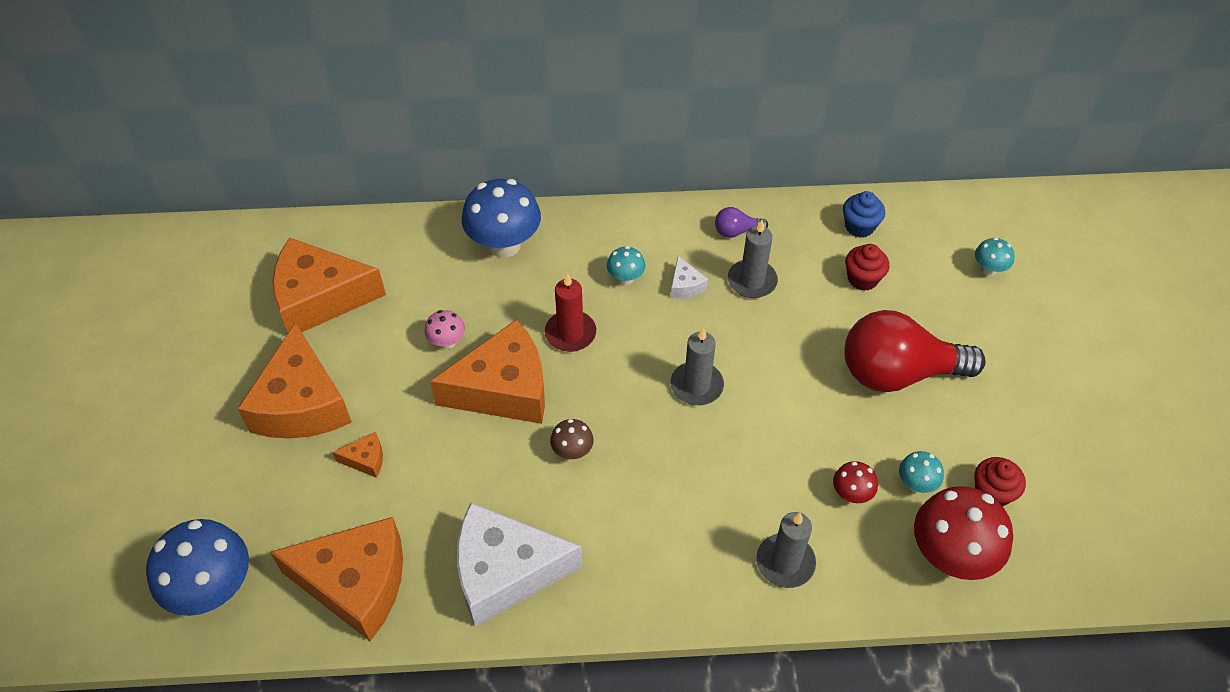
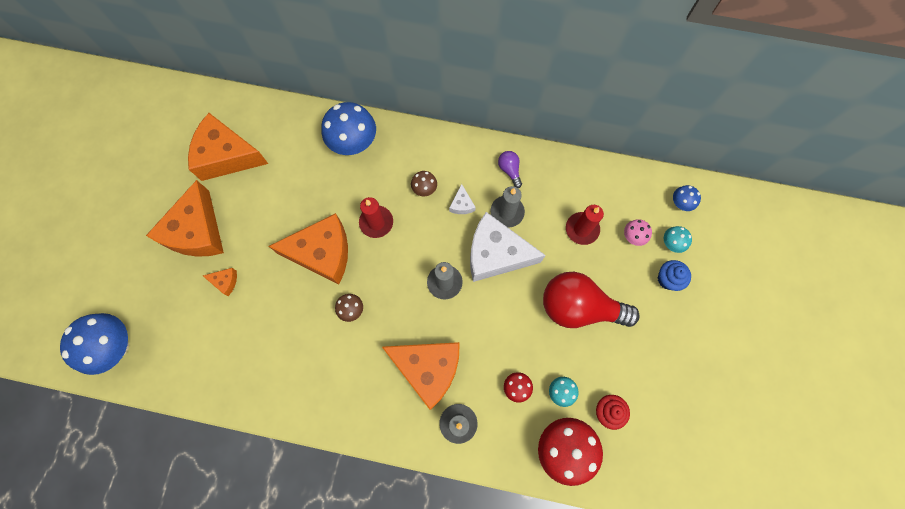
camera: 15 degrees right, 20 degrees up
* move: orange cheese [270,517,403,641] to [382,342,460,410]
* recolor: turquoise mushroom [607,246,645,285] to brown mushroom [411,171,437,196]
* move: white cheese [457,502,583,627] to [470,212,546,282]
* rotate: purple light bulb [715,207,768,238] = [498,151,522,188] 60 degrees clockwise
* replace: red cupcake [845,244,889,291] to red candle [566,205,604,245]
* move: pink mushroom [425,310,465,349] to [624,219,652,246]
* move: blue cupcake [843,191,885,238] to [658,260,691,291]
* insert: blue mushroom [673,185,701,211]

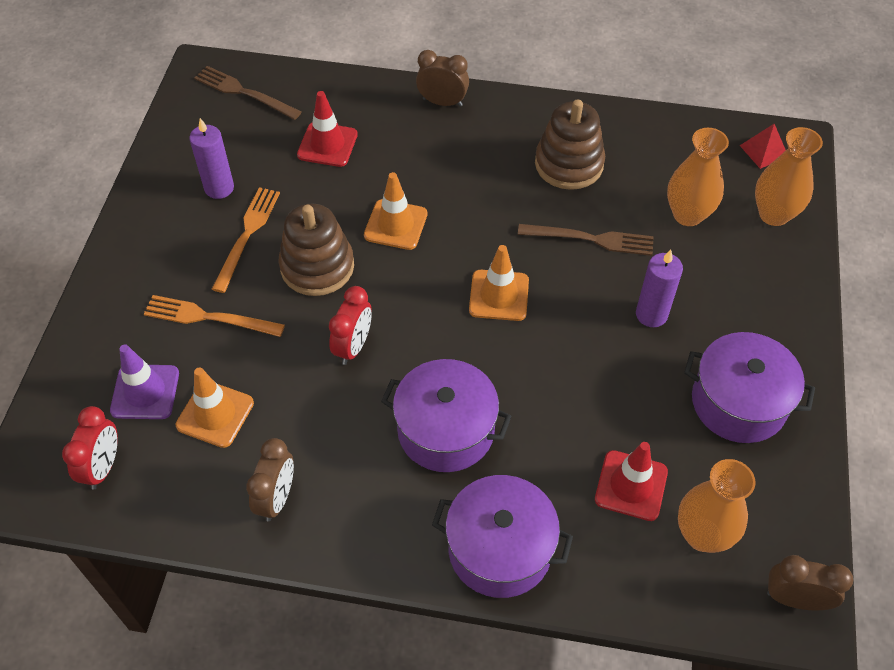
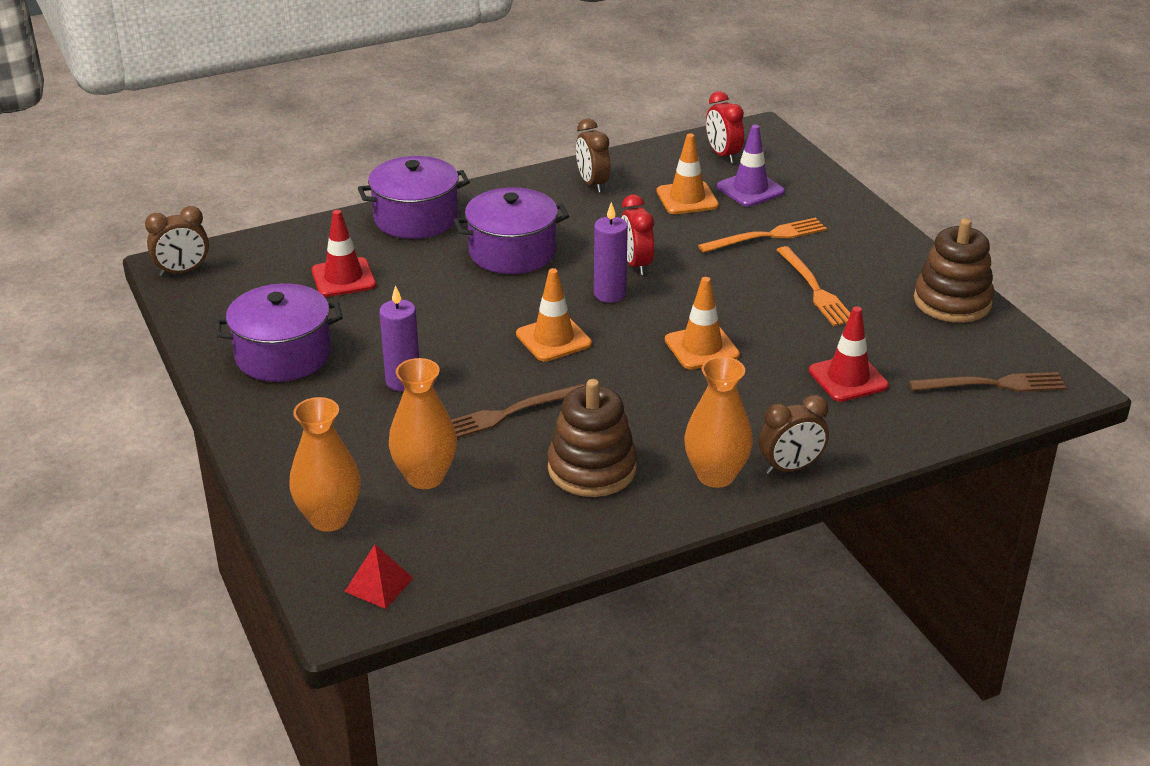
camera: 145 degrees right, 20 degrees down
* move: purple candle [189,118,234,199] to [594,202,628,303]
* move: orange vase [678,459,756,553] to [684,357,753,488]
* move: brown stacking toy [279,204,354,296] to [914,218,994,323]

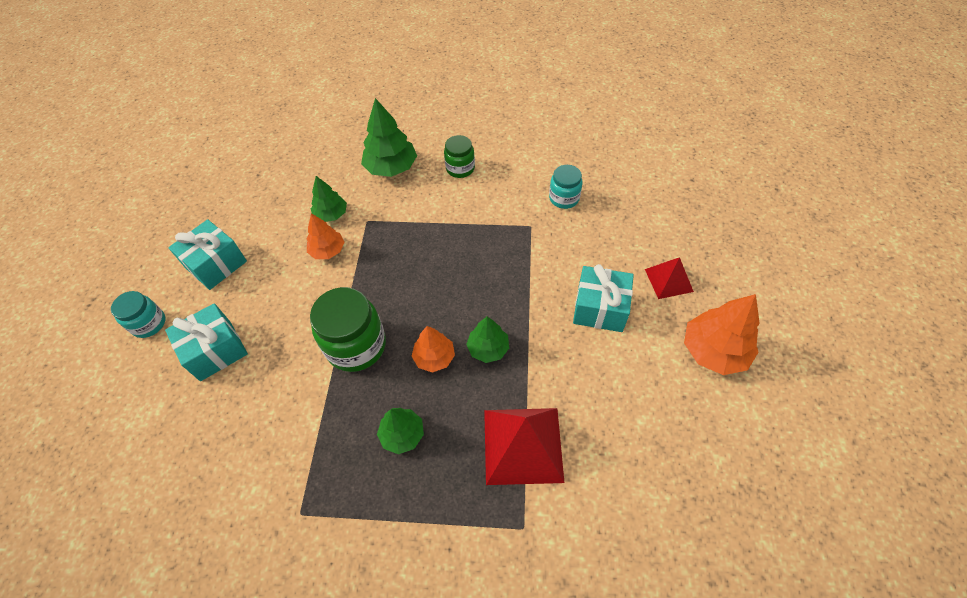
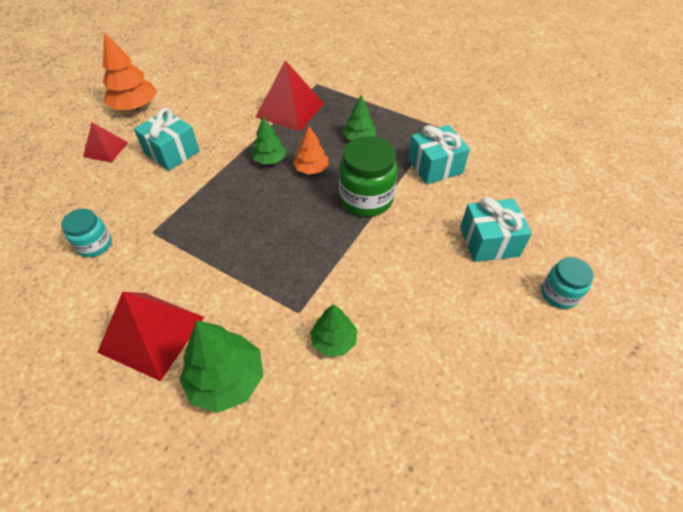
camera: 155 degrees left, 5 degrees down
* replace: green jar [444,135,475,178] to red pyramid [97,292,204,381]
* move: turquoise gift [168,219,247,290] to [408,125,470,184]
* delete: orange tree [307,213,344,259]

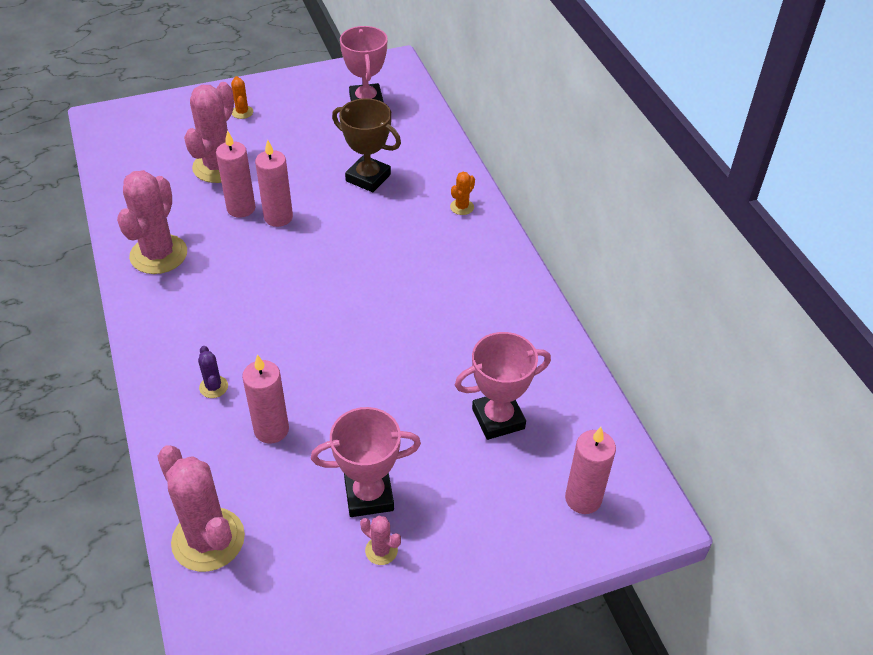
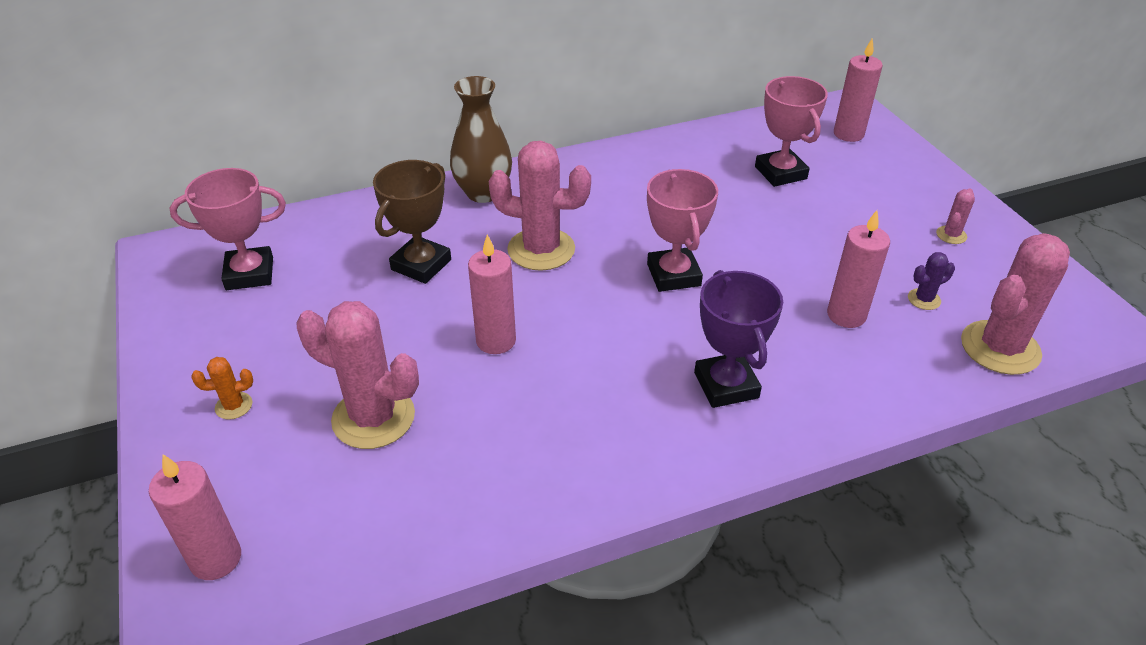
camera: 90 degrees left, 5 degrees down
* move: pink candle [216,130,256,218] to [149,454,241,580]
* replace: orange cactus [450,172,475,215] to brown vase [450,76,512,203]
* move: pink cactus [117,170,187,274] to [489,141,591,271]
* move: pink trophy [311,407,421,517] to [647,169,718,292]
* insert: purple trophy [694,270,783,408]
* move: purple cactus [198,346,228,398] to [908,252,955,310]

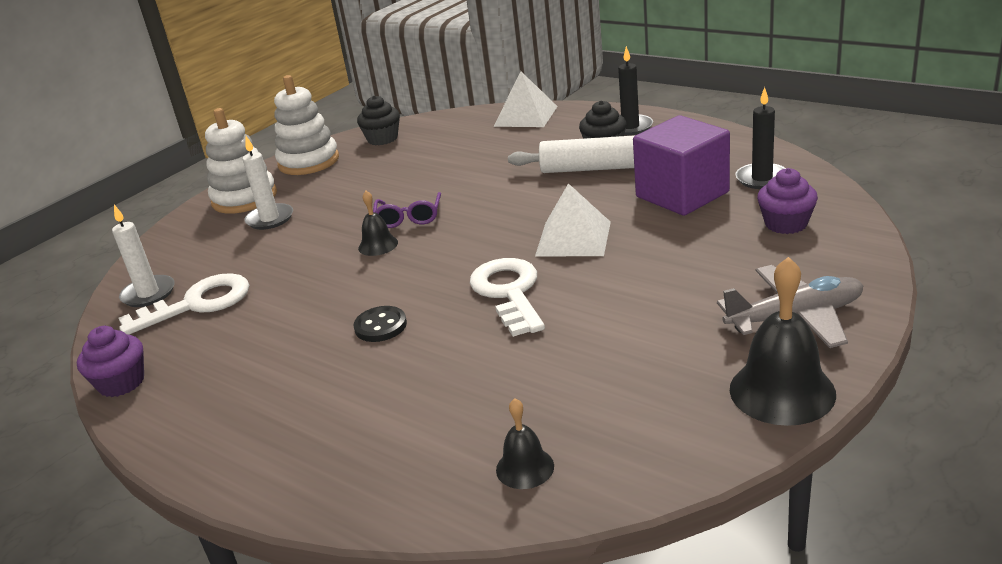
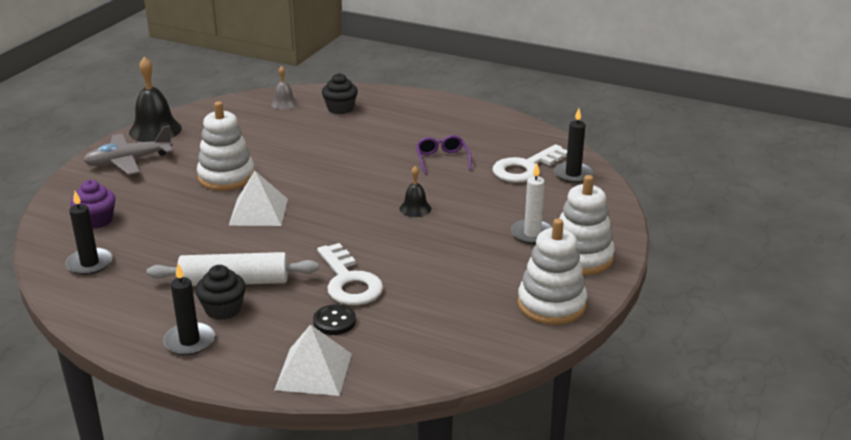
camera: 165 degrees right, 0 degrees up
* insert: white stacking toy [197,101,254,191]
* recolor: black bell [496,398,554,489] to grey bell [271,66,298,110]
* move: black button [354,306,407,342] to [313,304,356,335]
* move: white key [470,258,545,337] to [317,243,383,305]
* move: black cupcake [357,95,400,145] to [322,73,358,114]
* move: purple glasses [373,192,441,228] to [416,135,471,174]
* recolor: white candle [112,205,175,307] to black candle [553,108,594,183]
* delete: purple cupcake [77,326,144,397]
* delete: purple cube [633,115,730,216]

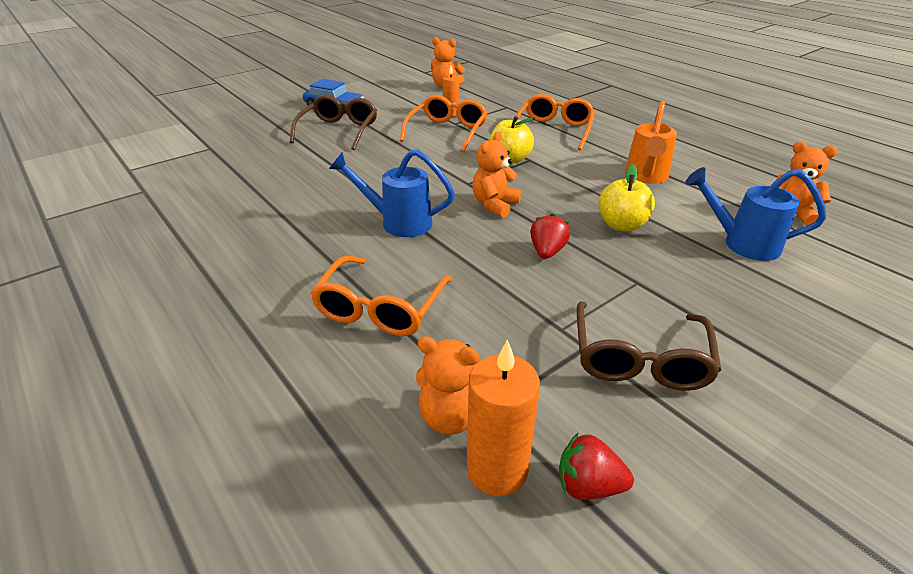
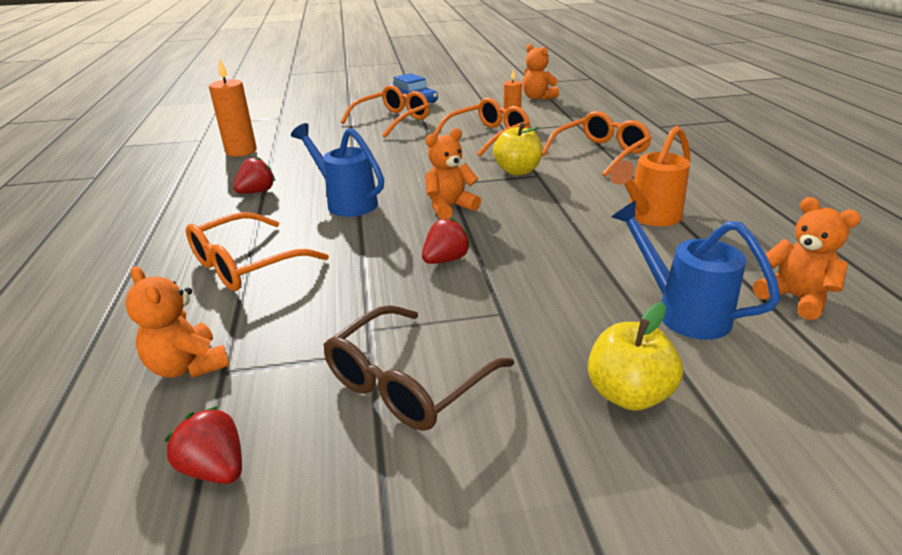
camera: 30 degrees right, 5 degrees down
* move: orange candle [467,339,540,496] to [209,58,257,157]
* insert: red strawberry [233,156,275,194]
* recolor: brown glasses [290,95,377,150] to orange glasses [341,85,430,138]
* move: yellow apple [599,164,655,232] to [588,302,683,411]

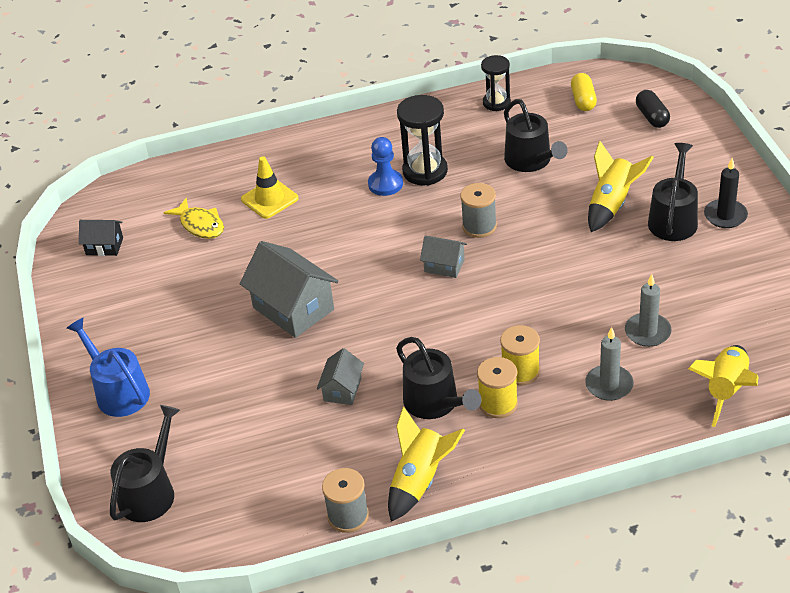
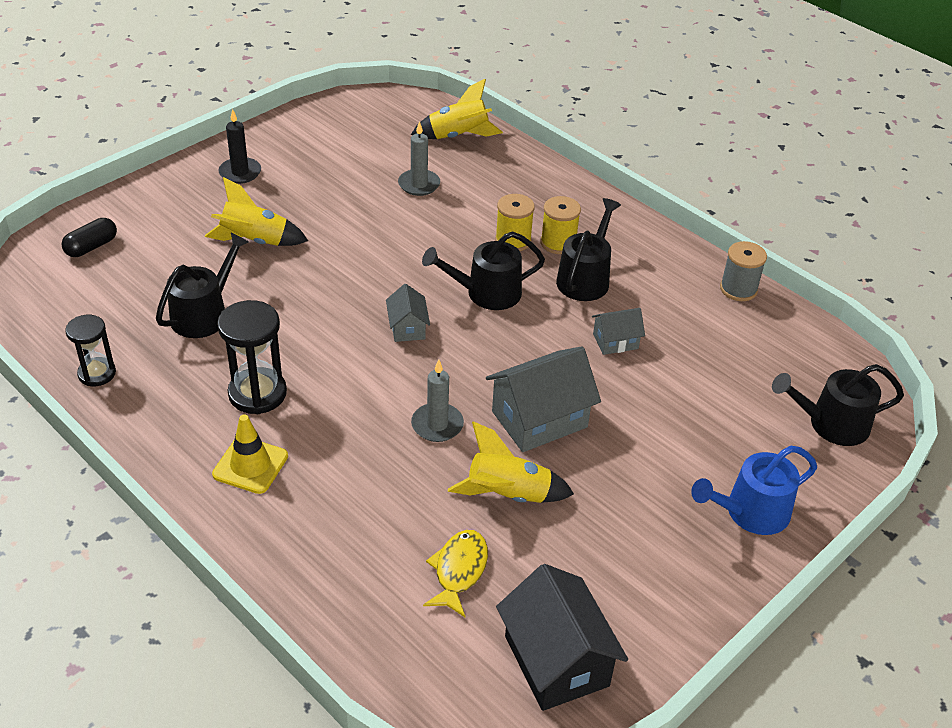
camera: 125 degrees left, 0 degrees up
* move: yellow traffic cone [241,156,298,219] to [212,414,288,494]
* move: grey candle [585,327,633,401] to [411,360,464,442]
* move: black watering can [648,143,698,241] to [422,232,545,310]
* move: yellow rocket [388,407,465,522] to [448,421,574,503]
* rotate: grey house [240,241,339,338] = [486,346,601,452] 45 degrees clockwise
* resize: black house [79,220,123,256] = [496,564,628,711] x1.88
* rotate: blue watering can [67,318,150,417] = [691,445,817,535] 45 degrees clockwise
* delete: blue pawn [368,137,403,196]
* delete: grey spool [460,183,497,238]
* delete: yellow capsule [571,73,597,111]

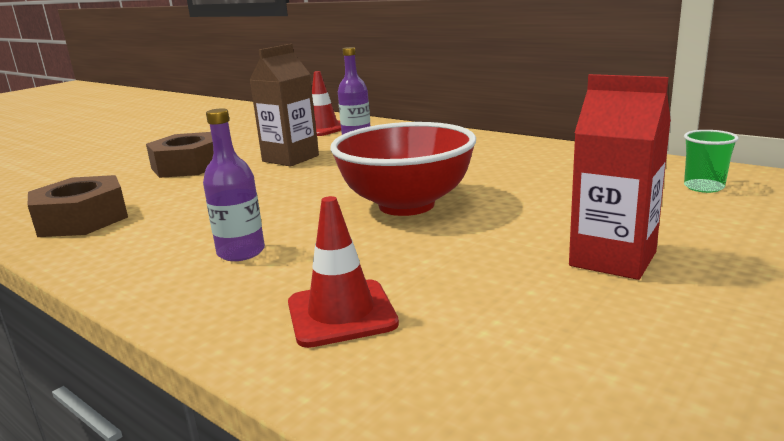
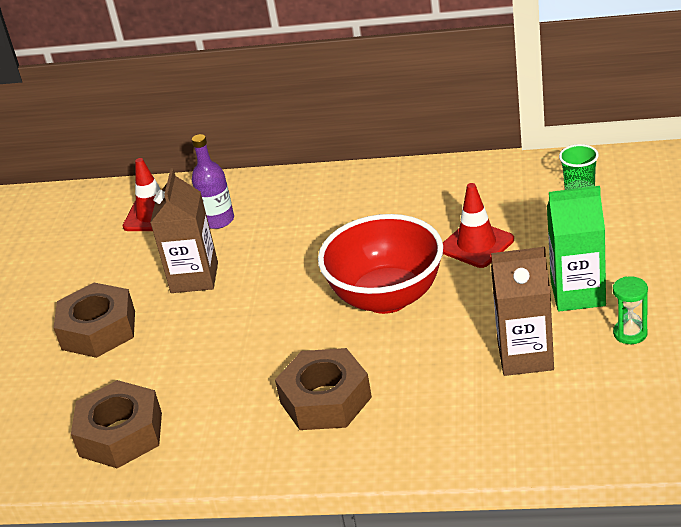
camera: 30 degrees left, 15 degrees up
* replace: purple bottle [203,108,265,261] to brown nut [275,348,372,430]
* move: red traffic cone [288,196,399,348] to [443,183,514,268]
* insert: brown carton [491,247,554,376]
* recolor: red carton [569,74,671,280] to green carton [547,186,606,311]
* insert: green hourglass [613,276,648,344]

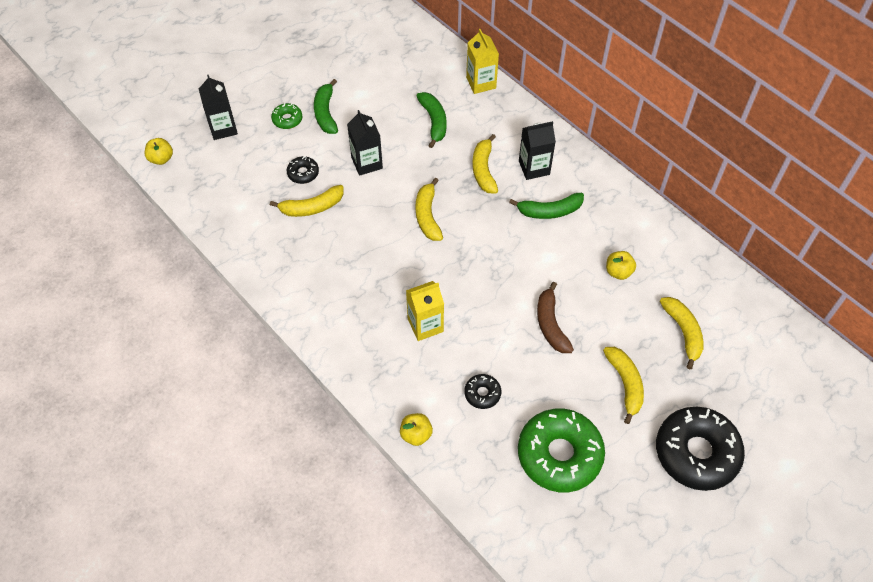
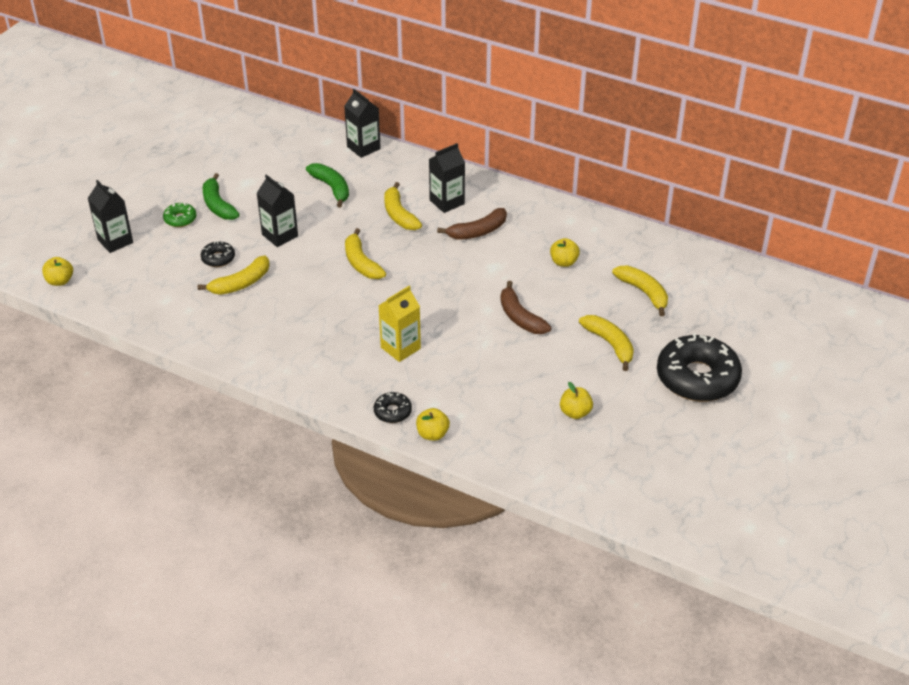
camera: 20 degrees left, 15 degrees down
* recolor: yellow carton [466,29,499,94] to black carton [344,89,381,158]
* move: black donut [464,374,501,409] to [374,392,412,423]
* recolor: green banana [509,193,584,219] to brown banana [437,208,507,240]
* replace: green donut [518,409,605,492] to yellow apple [560,382,593,419]

